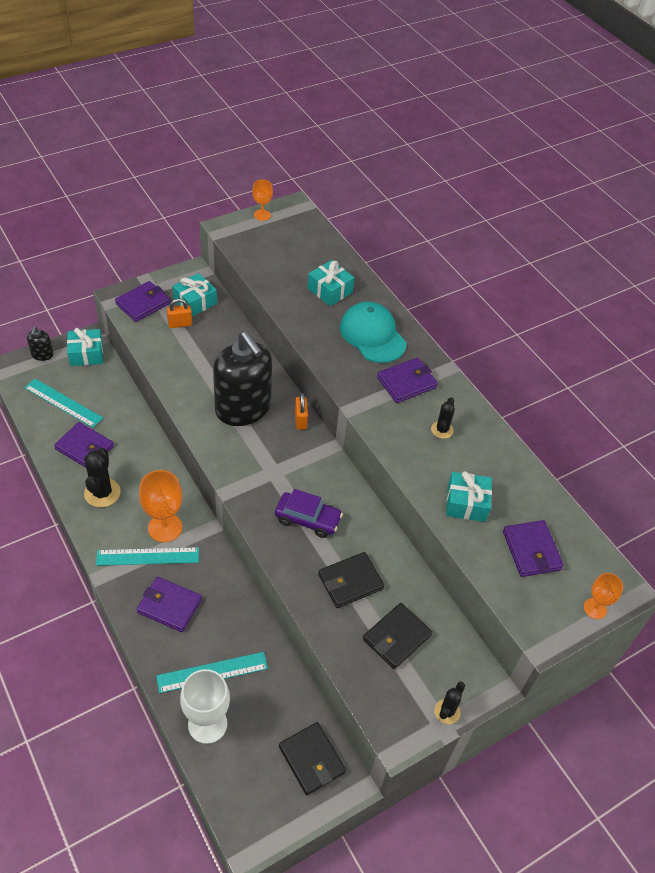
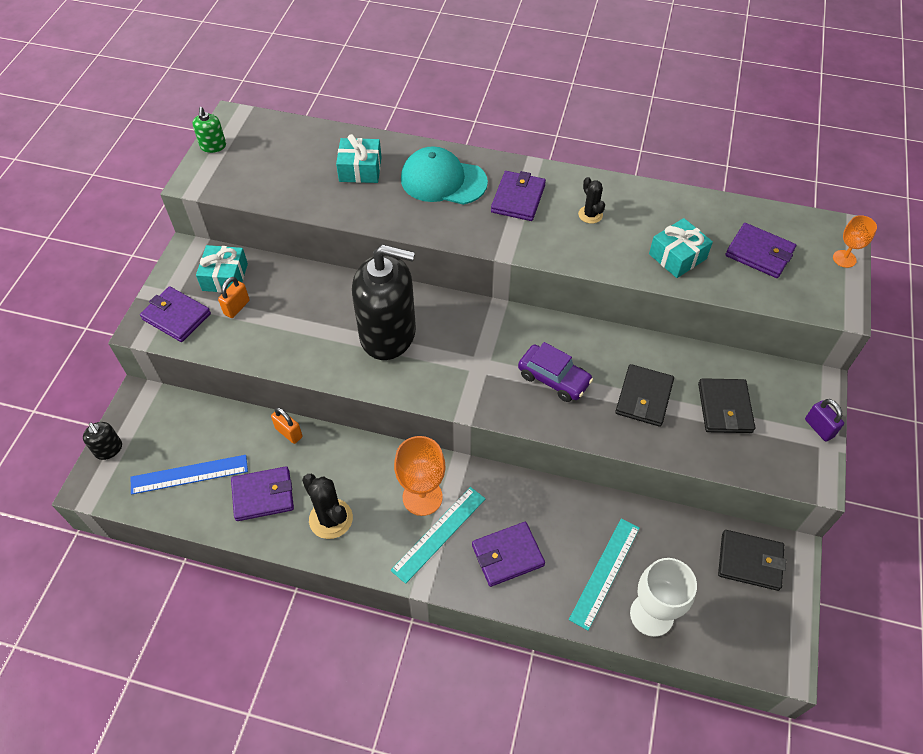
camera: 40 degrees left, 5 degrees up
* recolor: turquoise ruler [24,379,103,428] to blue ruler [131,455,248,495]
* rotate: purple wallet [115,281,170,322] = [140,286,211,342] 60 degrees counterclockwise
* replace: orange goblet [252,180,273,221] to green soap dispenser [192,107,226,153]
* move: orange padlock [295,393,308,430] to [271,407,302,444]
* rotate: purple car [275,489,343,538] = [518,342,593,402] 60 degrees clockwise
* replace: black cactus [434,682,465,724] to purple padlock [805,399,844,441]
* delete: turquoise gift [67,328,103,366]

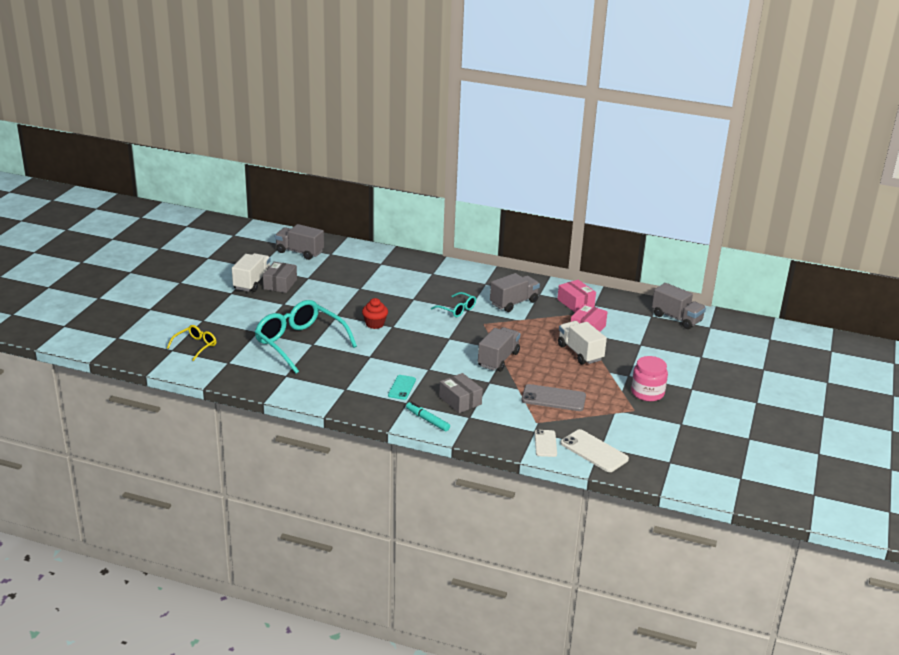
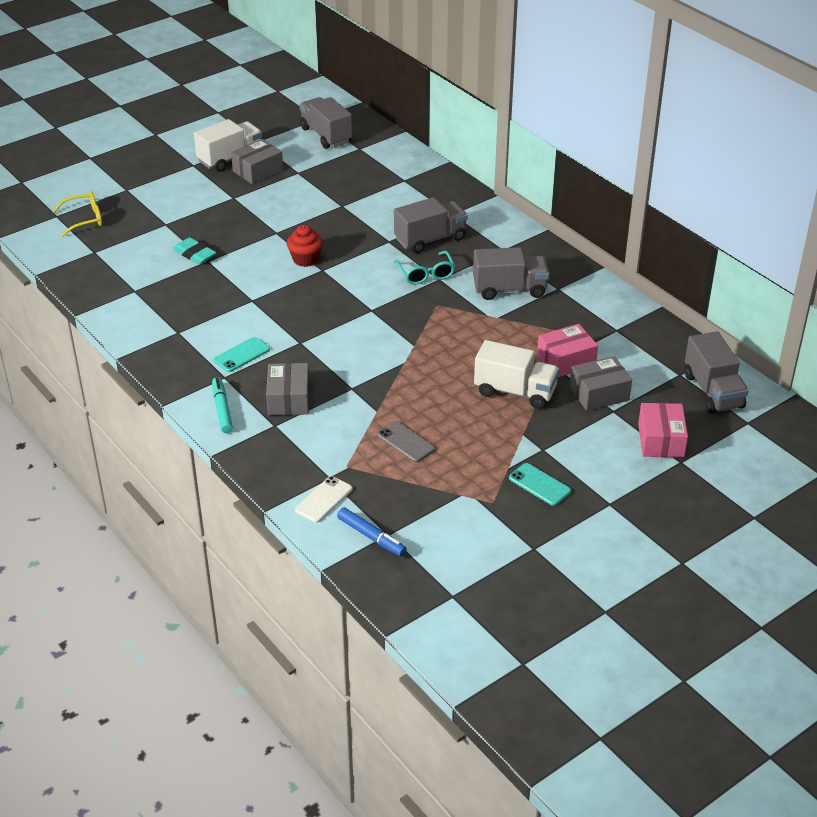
camera: 35 degrees right, 10 degrees up
* replace: turquoise glasses [255,300,357,374] to turquoise eraser [173,237,217,264]
* replace: white phone [560,429,629,472] to blue marker [337,508,407,556]
* resize: grey phone [522,384,586,411] = [377,421,435,462] x0.64
* move: grey truck [478,327,520,372] to [394,197,468,253]
* rotate: white truck [558,321,607,364] = [474,340,559,409] 105 degrees clockwise
* replace: pink jar [631,356,668,401] to turquoise phone [509,463,571,506]
* insert: grey box [570,356,632,411]
* move: pink box [557,280,596,312] to [638,403,688,458]

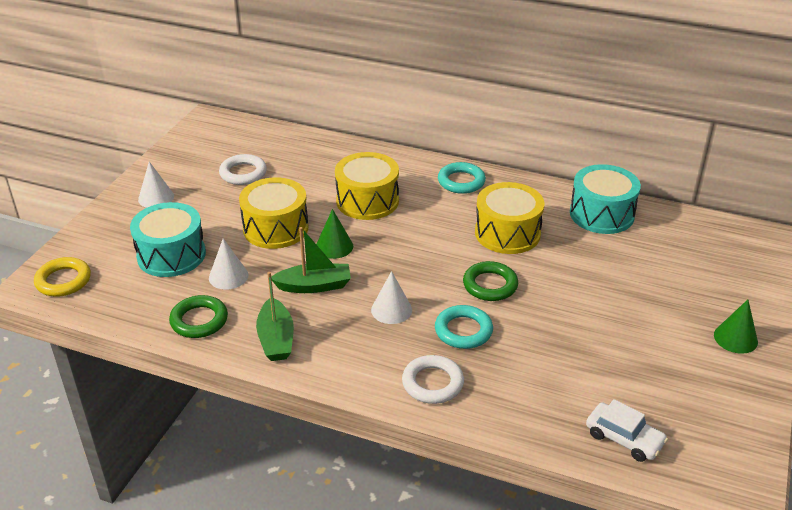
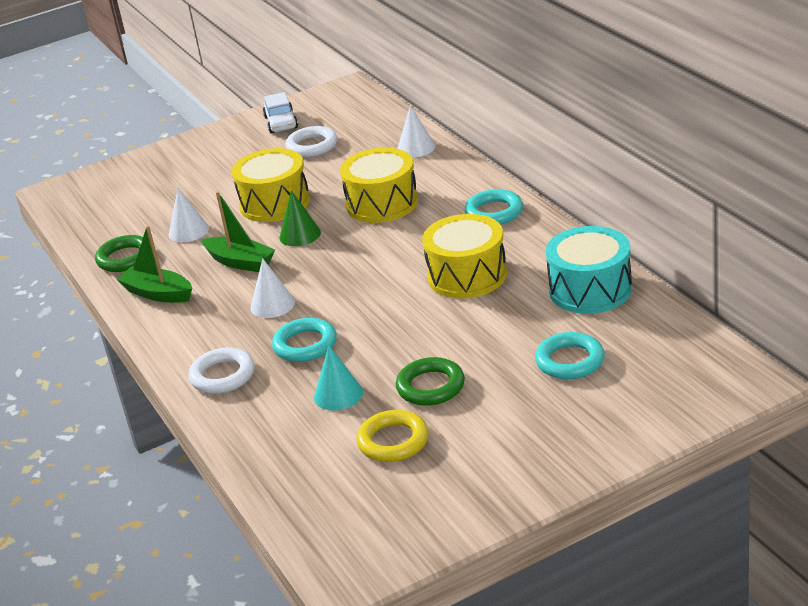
camera: 45 degrees right, 5 degrees down
* rotate: green boat [256,272,294,361] = [116,226,192,303] 90 degrees clockwise
* move: white car [586,399,668,462] to [263,92,298,134]
* insert: turquoise cone [314,346,363,410]
* move: yellow ring [34,257,91,297] to [357,410,429,462]
* move: green ring [463,261,518,301] to [396,357,465,406]
* move: white cone [138,162,174,208] to [397,105,435,158]
* insert: turquoise ring [535,332,605,379]
* delete: turquoise drum [130,202,206,277]
* delete: green cone [714,299,758,354]

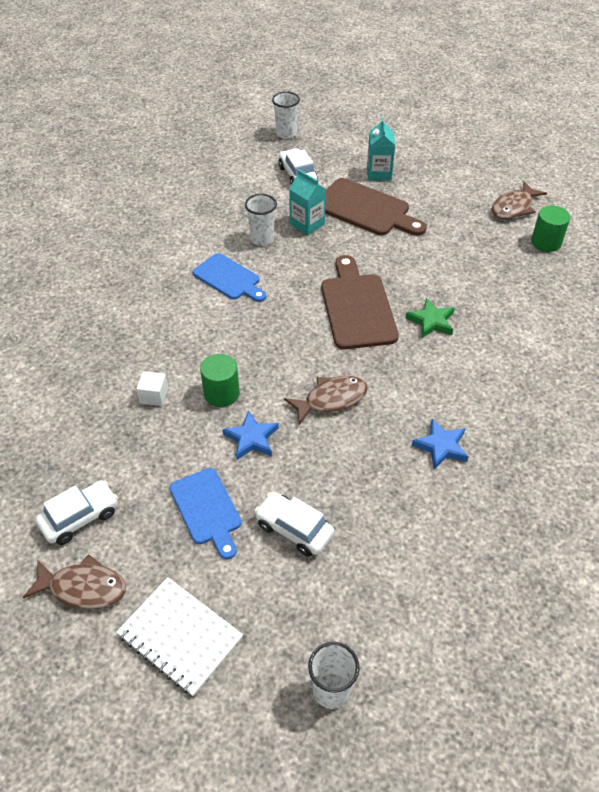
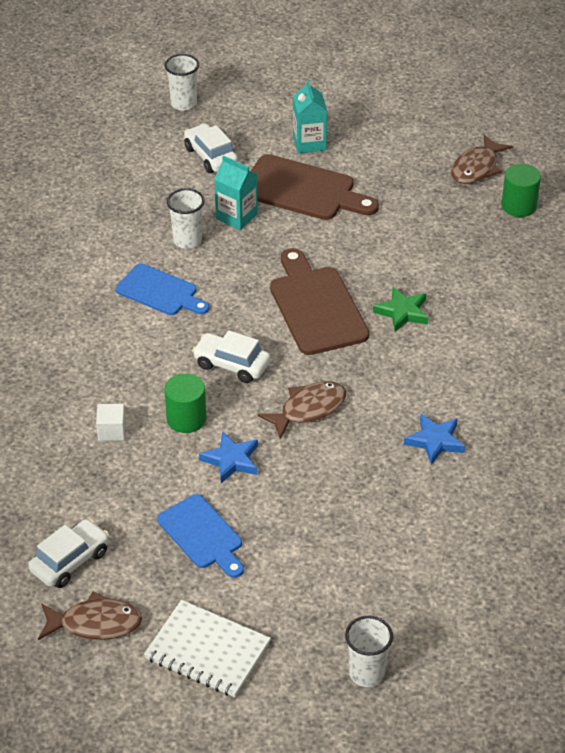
camera: 10 degrees left, 5 degrees down
* move: white car [254,492,334,557] to [192,330,270,383]

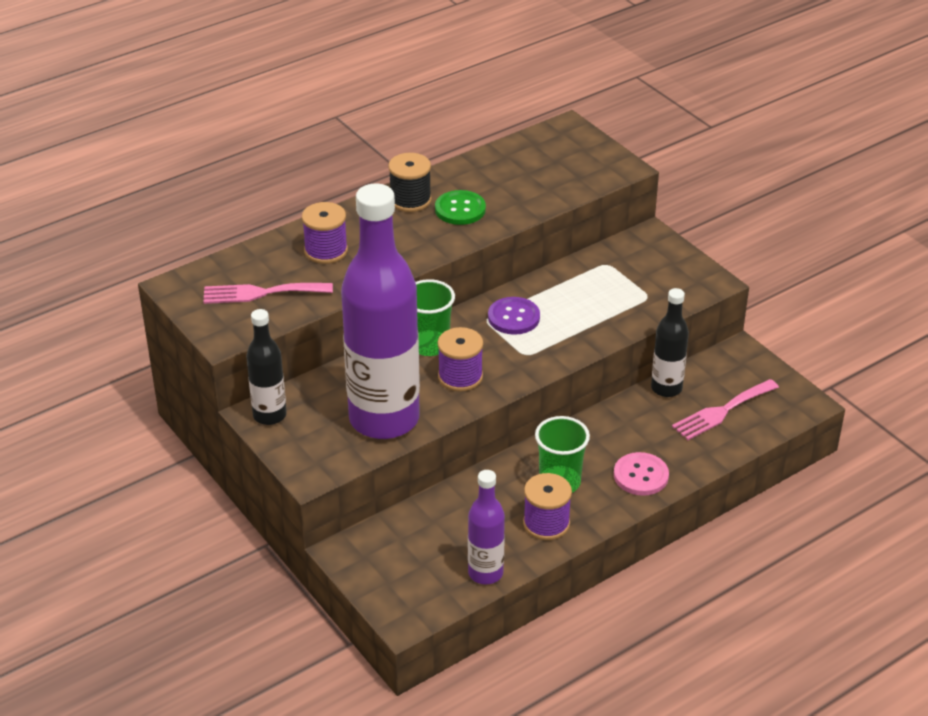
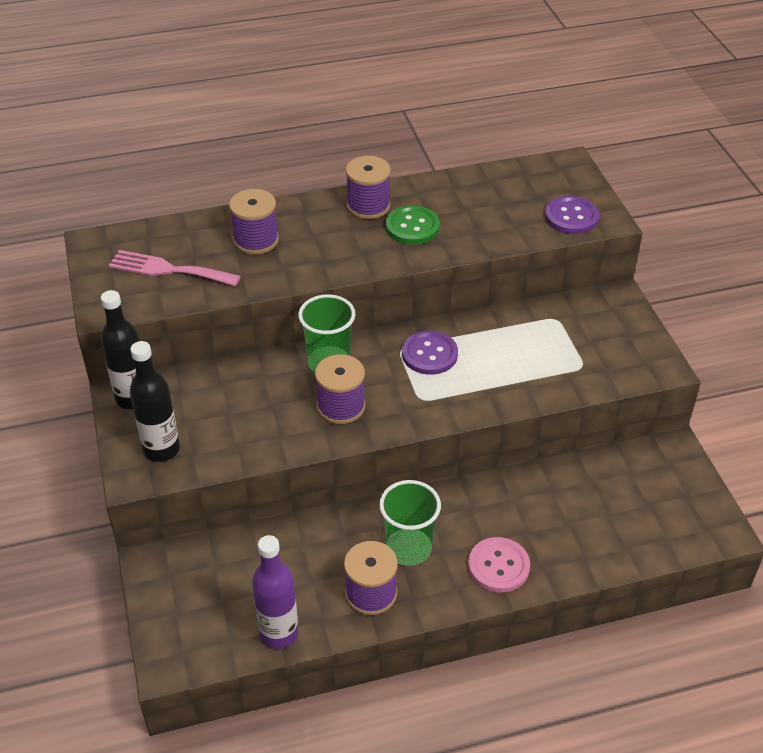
camera: 20 degrees right, 5 degrees up
* move: black bottle [651,288,689,397] to [130,341,180,462]
* recolor: black spool [388,153,432,212] to purple spool [346,156,391,219]
* insert: purple button [545,196,599,234]
* delete: purple bottle [341,184,420,439]
* delete: pink fork [672,379,779,440]

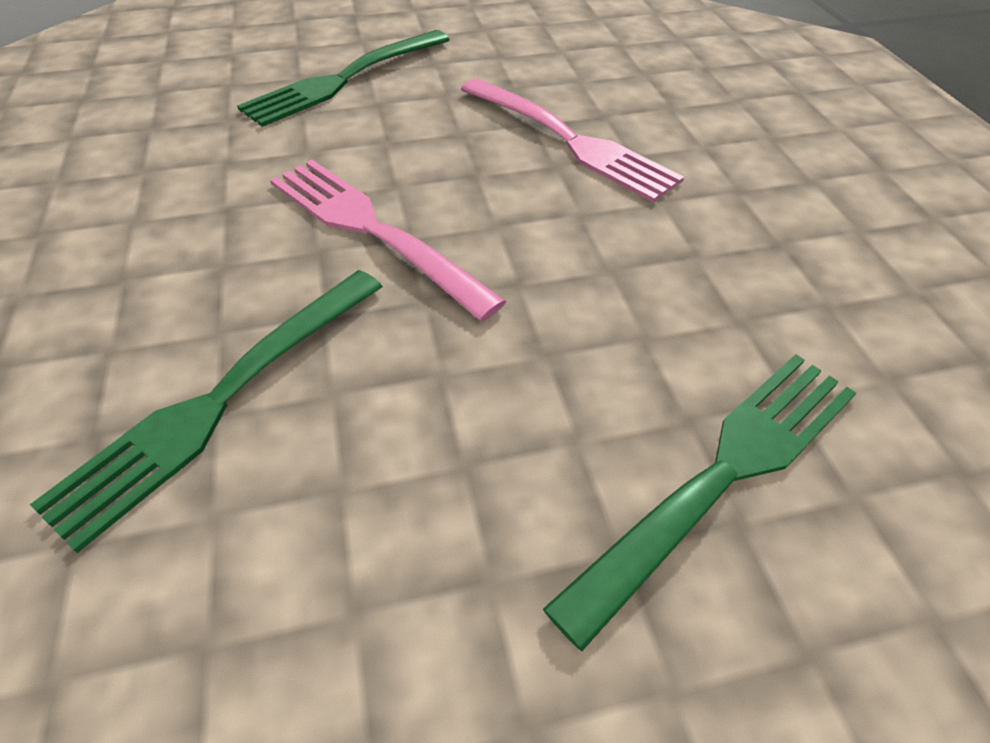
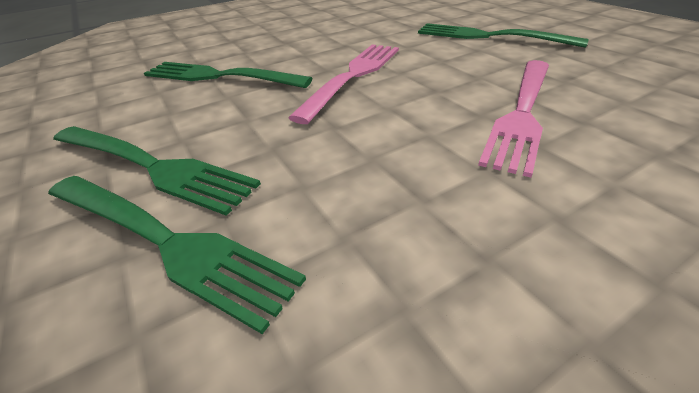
camera: 75 degrees right, 10 degrees down
* insert: green fork [53,126,261,216]

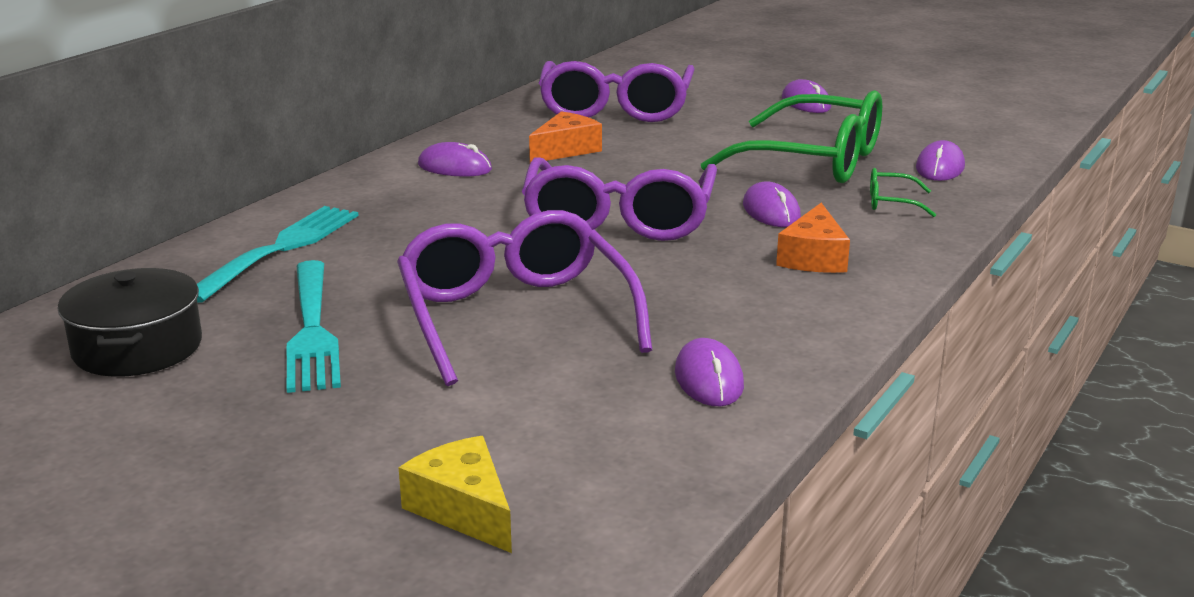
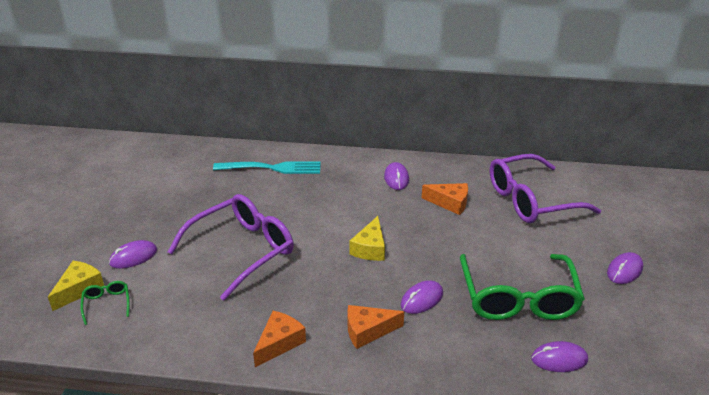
camera: 65 degrees right, 10 degrees up
* move: green glasses [870,168,936,217] to [80,281,130,325]
* move: purple mouse [675,338,744,406] to [109,240,157,269]
* insert: orange cheese [253,311,306,367]
* replace: purple glasses [522,157,717,241] to yellow cheese [350,216,385,261]
* delete: black pot [58,268,202,377]
* delete: turquoise fork [287,260,341,393]

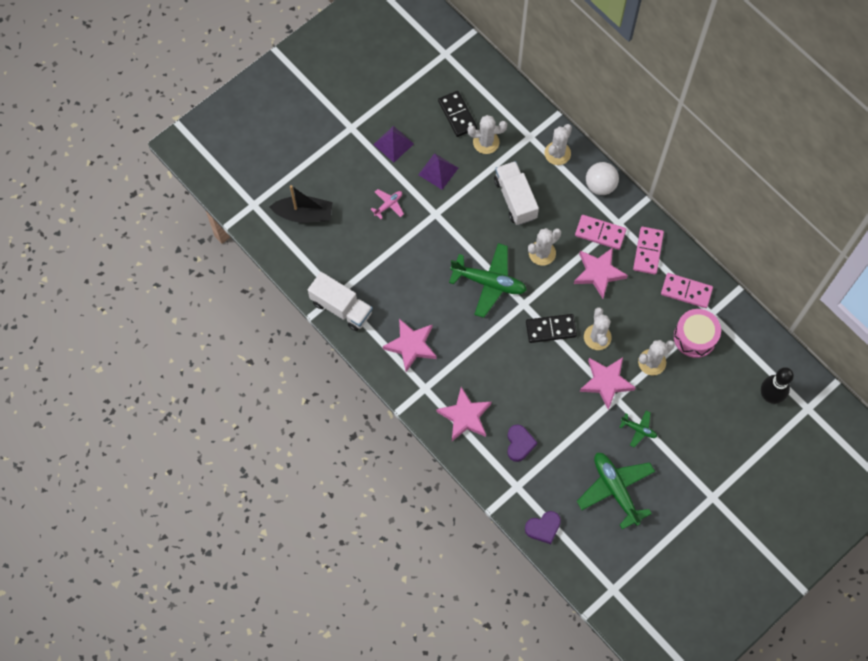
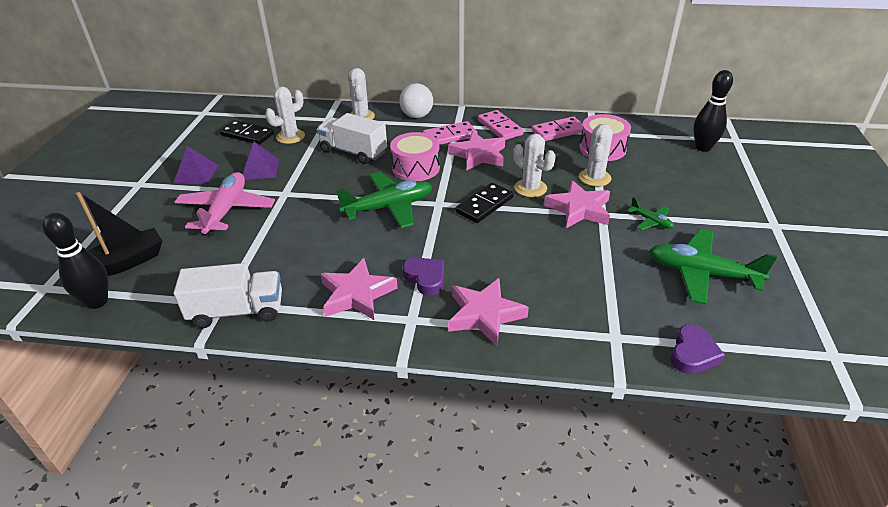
camera: 40 degrees left, 30 degrees down
* insert: black bowling pin [42,213,108,309]
* resize: pink plane [371,189,404,219] = [175,172,275,236] x2.06
* replace: white cactus [528,228,561,266] to pink drum [390,132,440,181]
* move: purple heart [507,425,537,462] to [403,257,444,296]
* rotate: green plane [619,411,657,447] = [627,197,674,230] 60 degrees clockwise

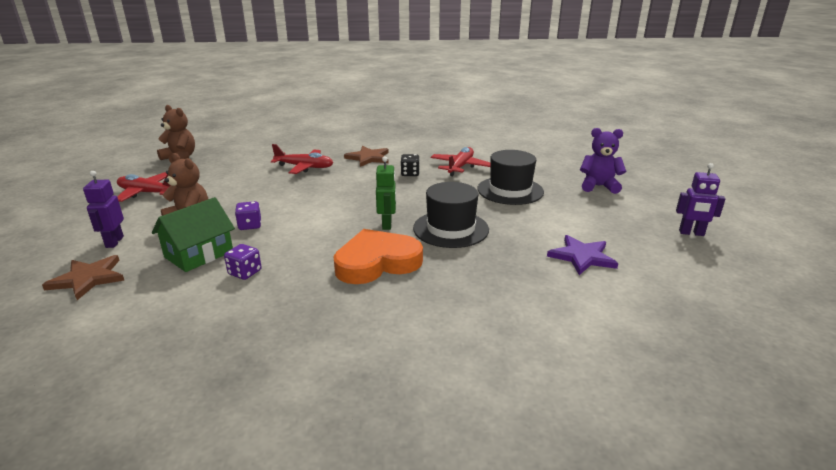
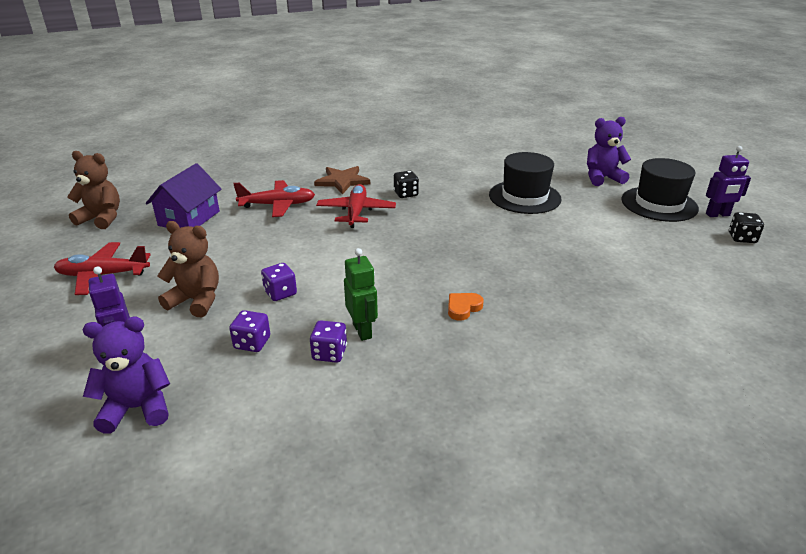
camera: 20 degrees left, 5 degrees up
* replace: brown star [42,255,125,300] to purple teddy bear [83,317,170,434]
* insert: purple house [146,163,222,228]
* replace: green house [152,197,235,272] to purple dice [229,310,270,352]
* move: red plane [431,147,491,176] to [316,184,396,228]
* move: green robot [376,156,396,230] to [344,248,378,341]
* resize: orange heart [333,229,423,284] = [448,293,484,321] x0.41
* move: black hat [413,182,489,248] to [621,158,699,222]
* insert: black dice [729,212,764,243]
* delete: purple star [547,235,618,275]

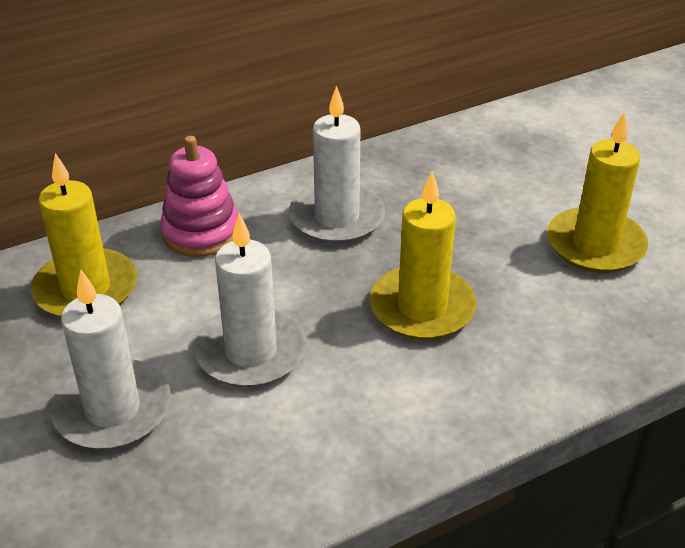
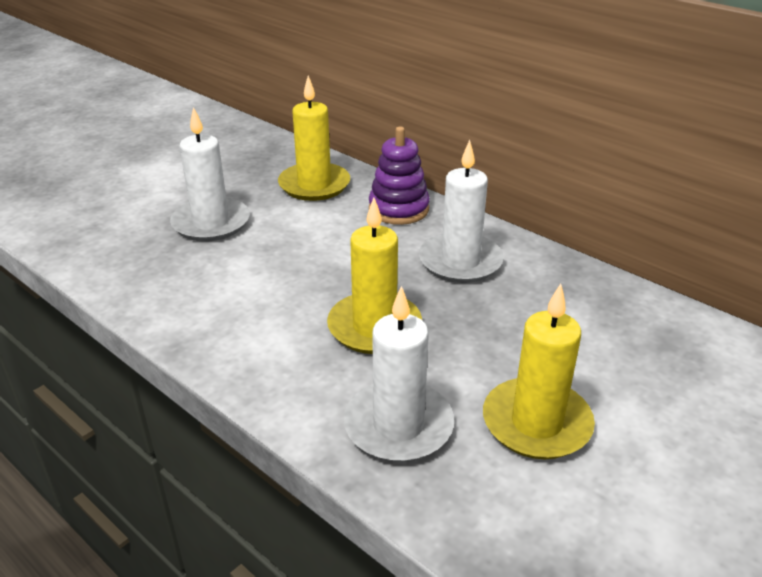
camera: 70 degrees right, 5 degrees down
* move: white candle [194,214,306,388] to [343,286,454,462]
* recolor: pink stacking toy [160,136,238,257] to purple stacking toy [369,126,430,225]

